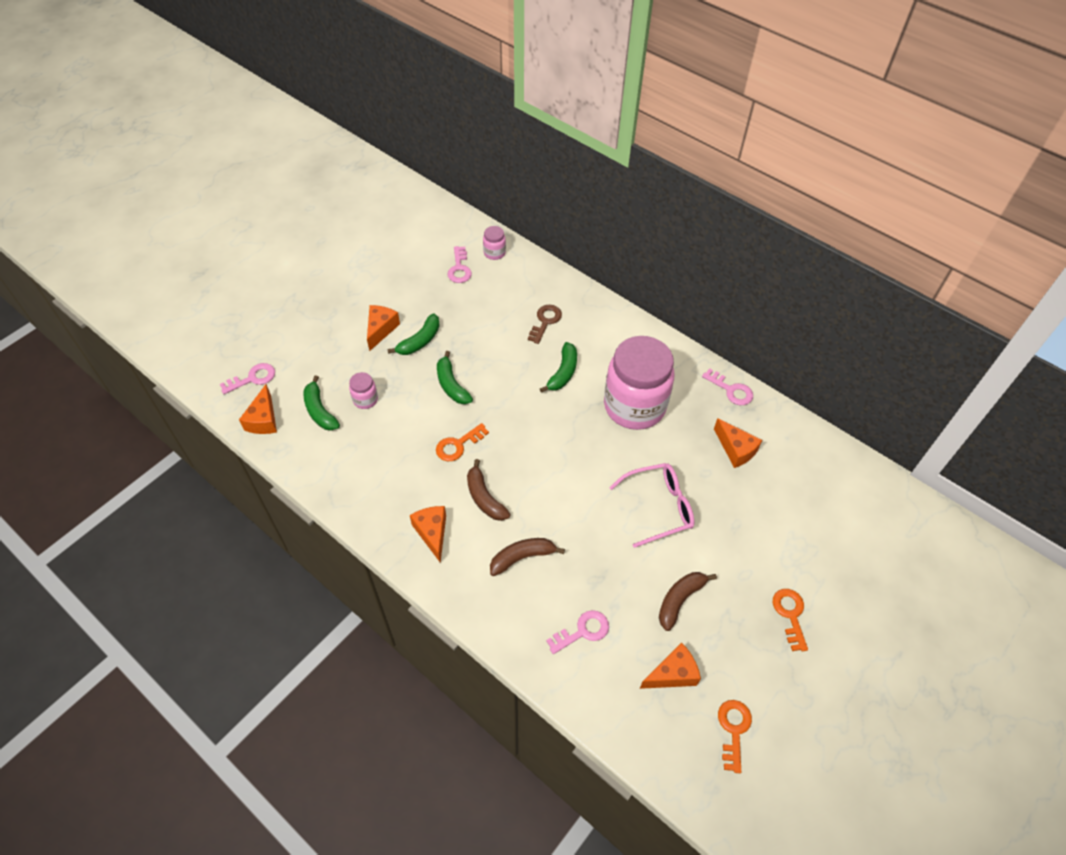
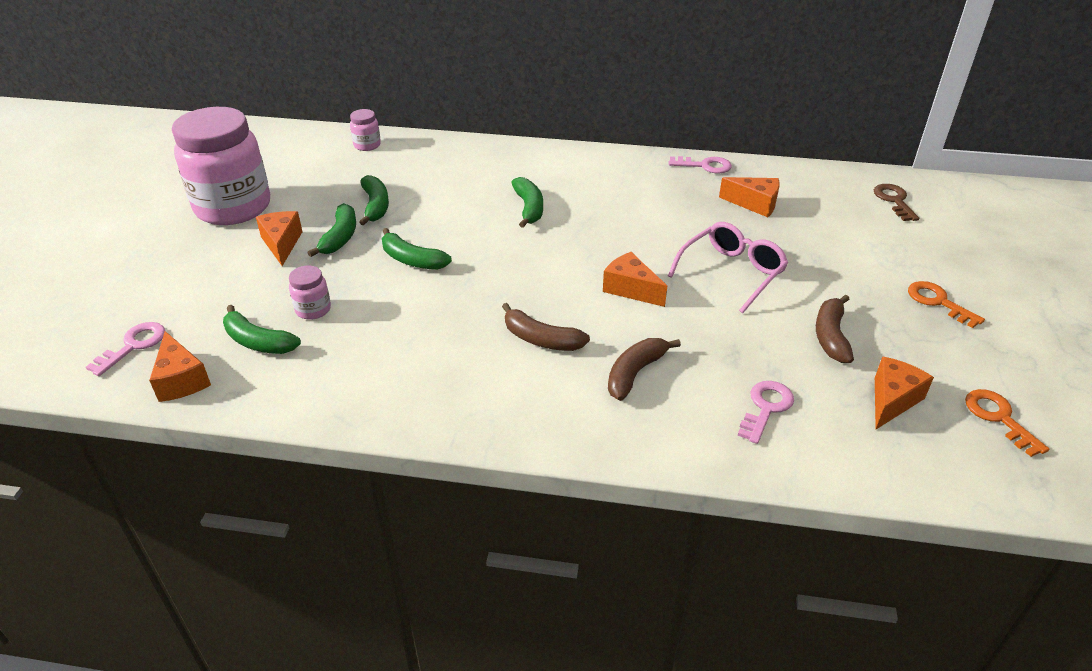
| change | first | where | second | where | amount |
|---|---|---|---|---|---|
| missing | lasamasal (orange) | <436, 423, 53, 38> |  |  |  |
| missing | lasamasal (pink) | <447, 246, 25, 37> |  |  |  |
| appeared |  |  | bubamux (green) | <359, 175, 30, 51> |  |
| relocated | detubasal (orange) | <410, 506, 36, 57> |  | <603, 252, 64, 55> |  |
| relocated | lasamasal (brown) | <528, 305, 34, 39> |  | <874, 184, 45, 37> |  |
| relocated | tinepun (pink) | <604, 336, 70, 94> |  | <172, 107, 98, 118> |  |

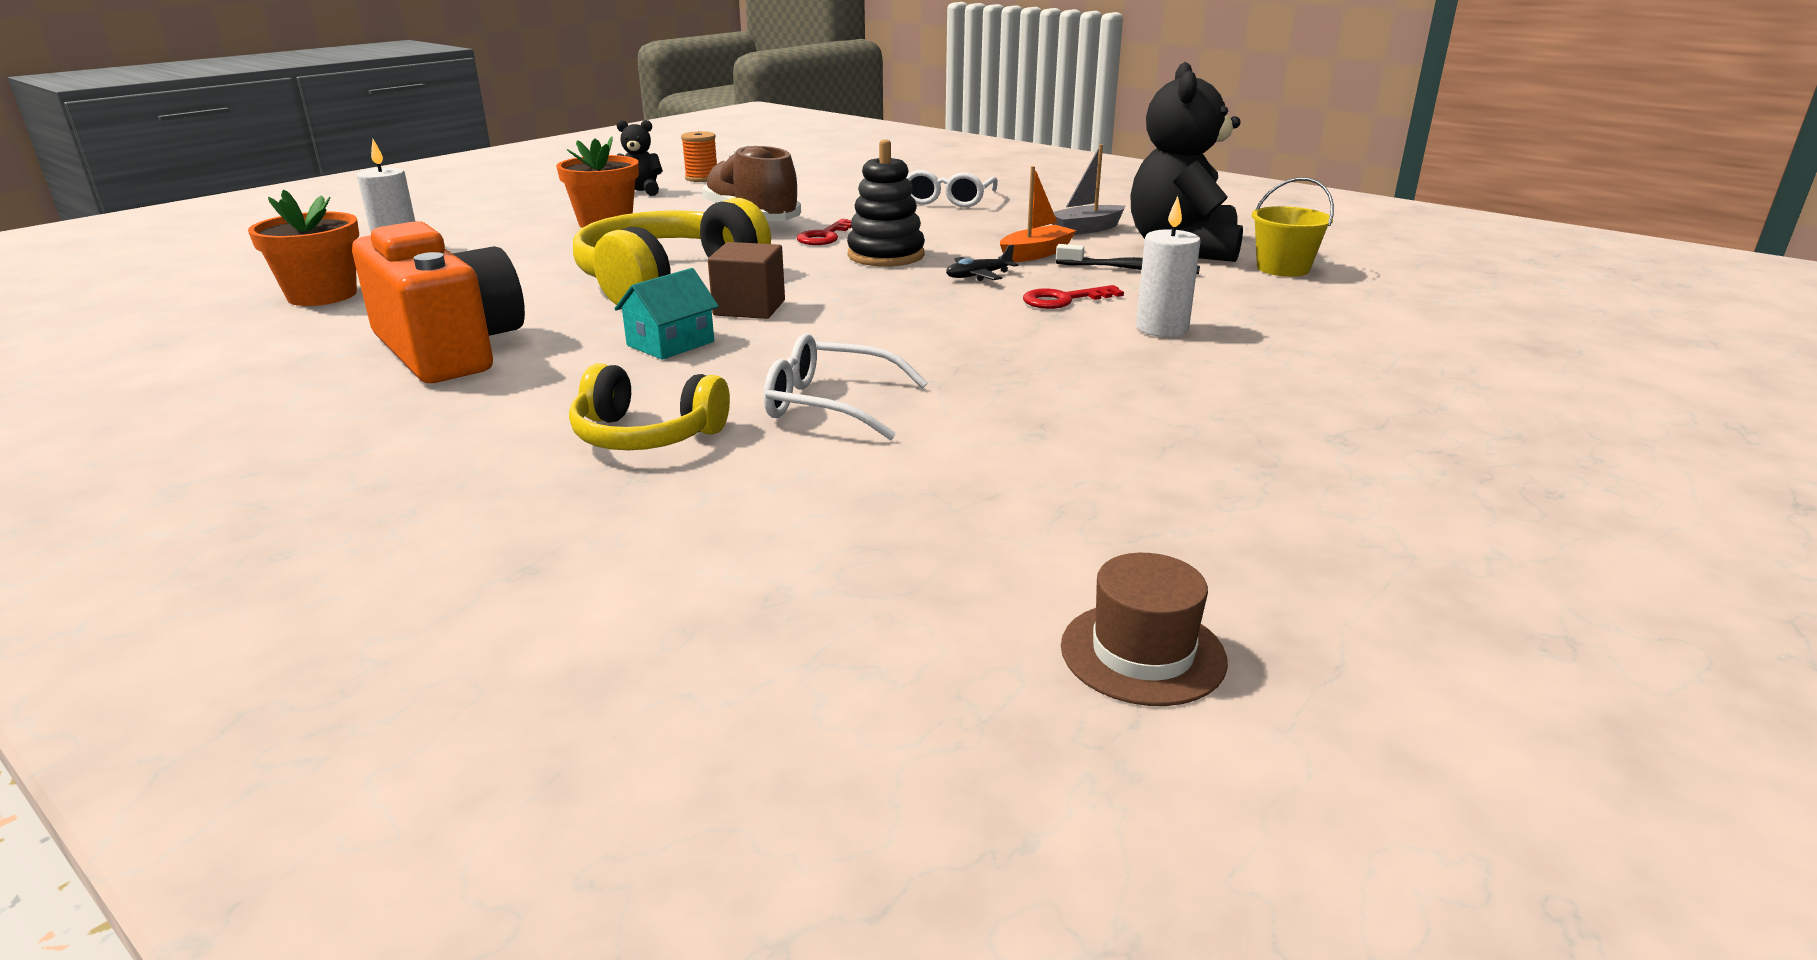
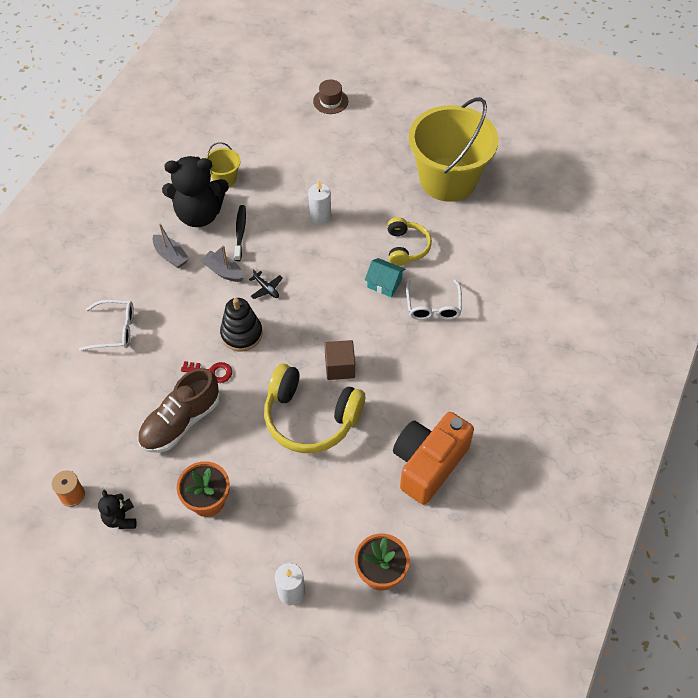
| change | first | where | second | where | amount |
|---|---|---|---|---|---|
| missing | lasamasal (red) | <1023, 285, 101, 24> |  |  |  |
| appeared |  |  | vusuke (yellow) | <409, 97, 90, 105> |  |
| relocated | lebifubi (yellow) | <569, 363, 161, 87> |  | <387, 217, 45, 49> |  |
| relocated | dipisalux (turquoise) | <614, 268, 105, 92> |  | <365, 258, 40, 39> |  |
| relocated | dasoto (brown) | <1061, 553, 167, 153> |  | <313, 80, 35, 34> |  |
| colour | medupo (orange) | <1000, 166, 77, 96> | medupo (grey) | <201, 245, 43, 37> |  |

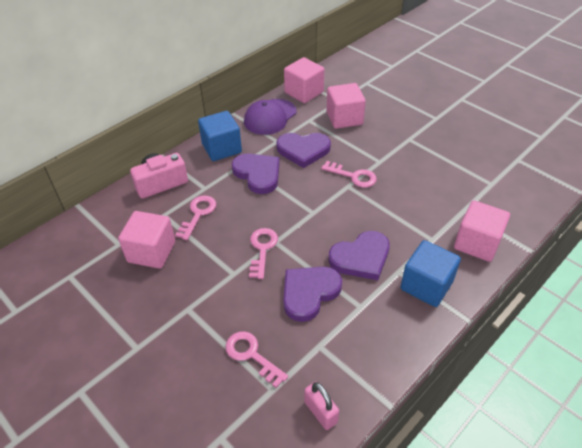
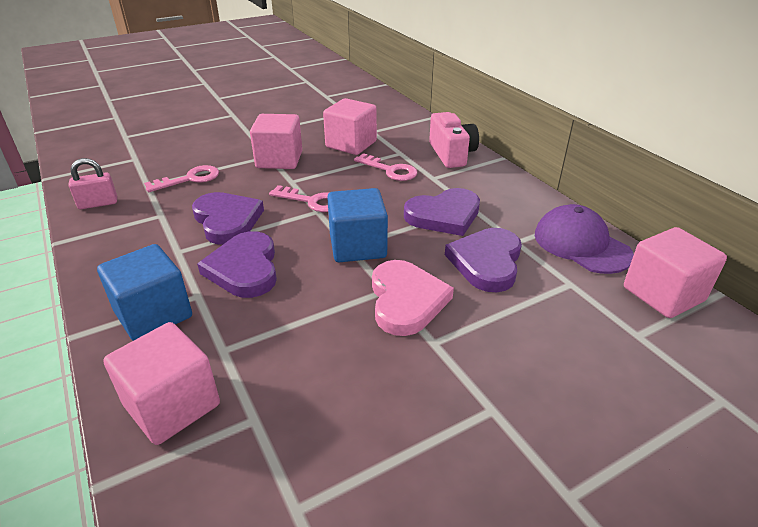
| change | first | where | second | where | amount |
|---|---|---|---|---|---|
| relocated | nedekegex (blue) | <198, 111, 44, 50> |  | <327, 188, 61, 74> |  |
| relocated | nedekegex (pink) | <327, 83, 39, 46> |  | <250, 114, 52, 55> |  |
| exchanged | lasamasal (pink) | <321, 161, 56, 27> | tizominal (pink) | <372, 260, 82, 76> |  |

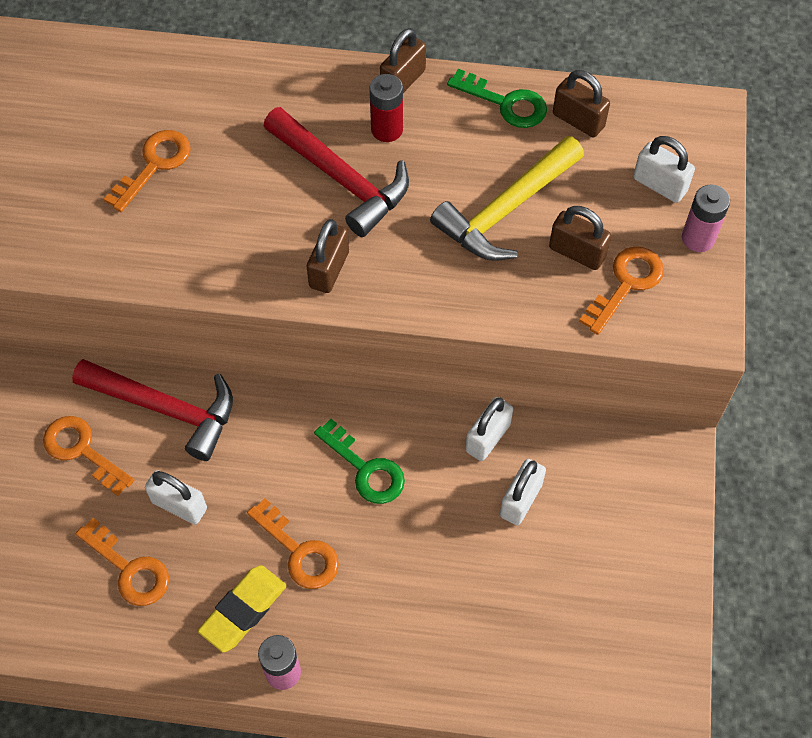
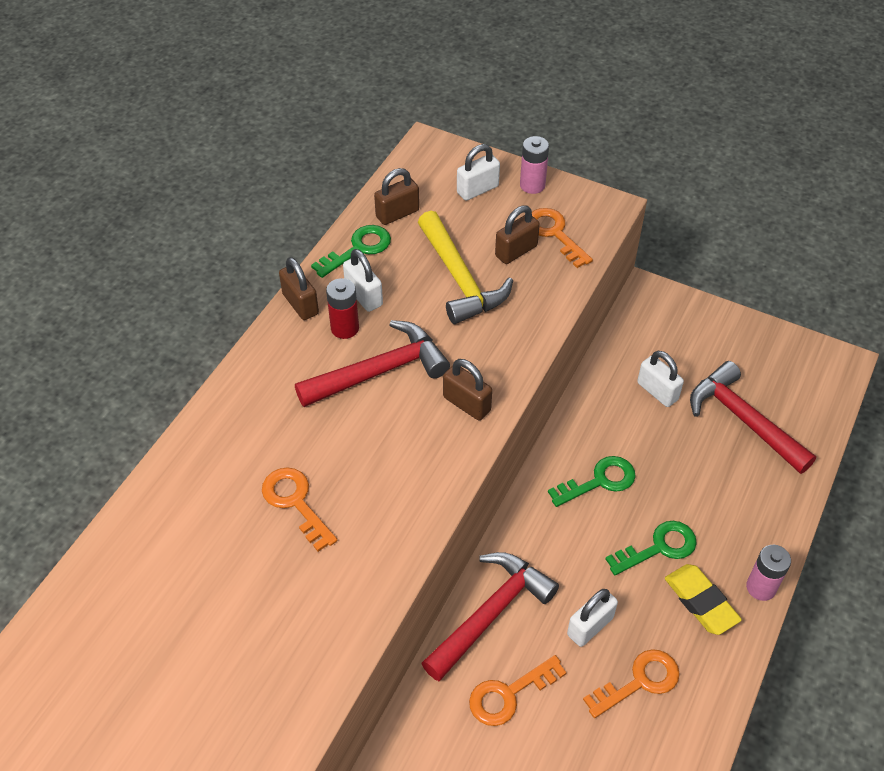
| change | first | where | second | where | amount |
|---|---|---|---|---|---|
| appeared |  |  | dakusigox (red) | <690, 361, 126, 113> |  |
| relocated | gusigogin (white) | <465, 397, 48, 64> |  | <343, 249, 40, 63> |  |
| colour | lasamasal (orange) | <247, 498, 92, 91> | lasamasal (green) | <605, 521, 92, 54> |  |

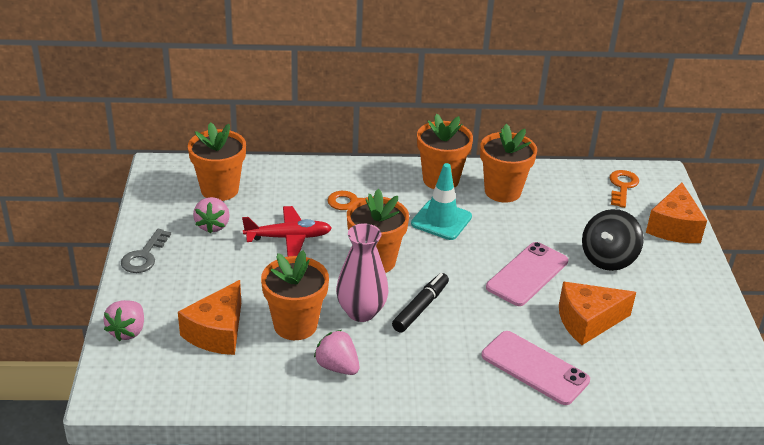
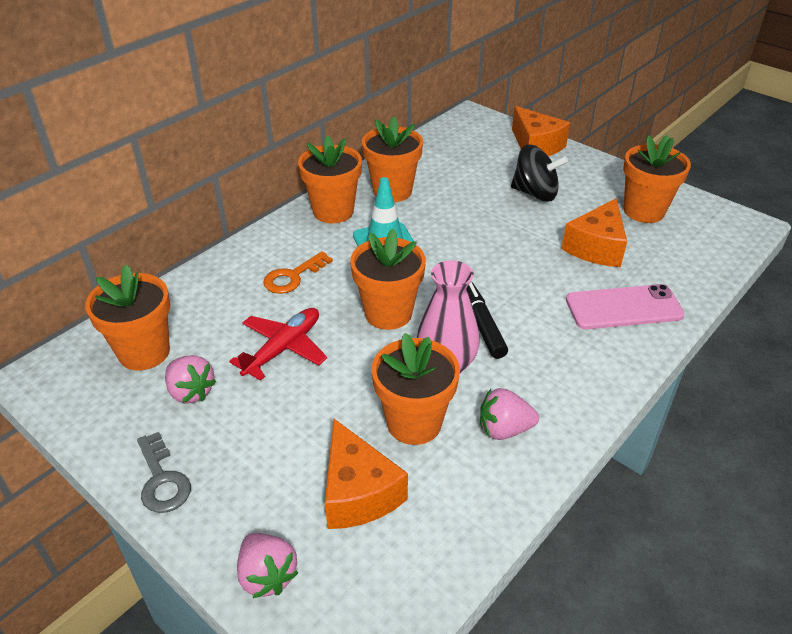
| change | first | where | second | where | amount |
|---|---|---|---|---|---|
| missing | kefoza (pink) | <486, 242, 82, 64> |  |  |  |
| missing | lasamasal (orange) | <610, 170, 29, 38> |  |  |  |
| appeared |  |  | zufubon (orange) | <623, 135, 68, 88> |  |
| spun | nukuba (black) | <582, 209, 62, 62> |  | <511, 144, 57, 58> | 60 degrees counterclockwise |

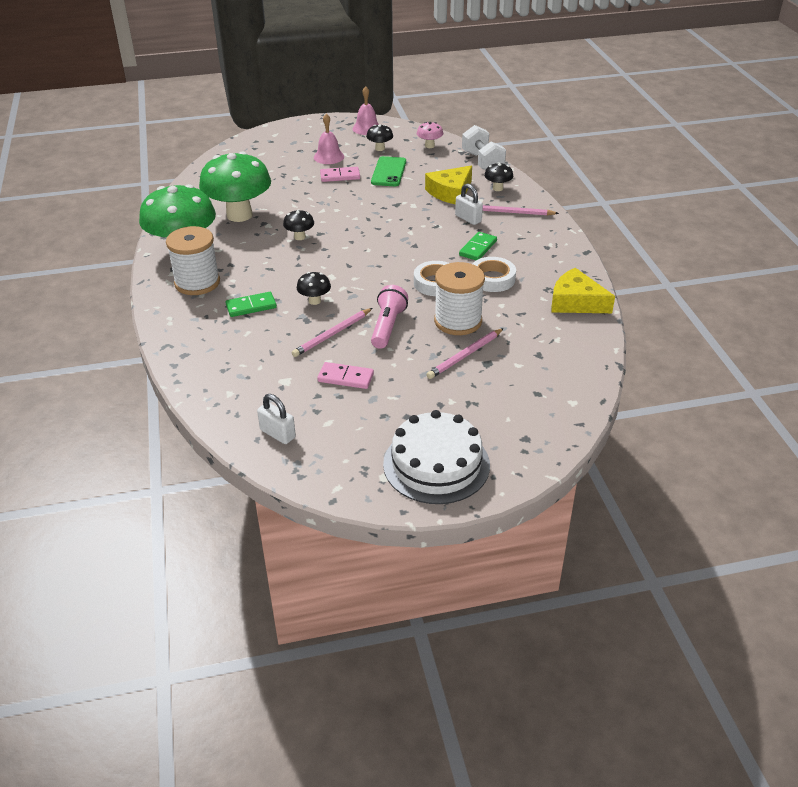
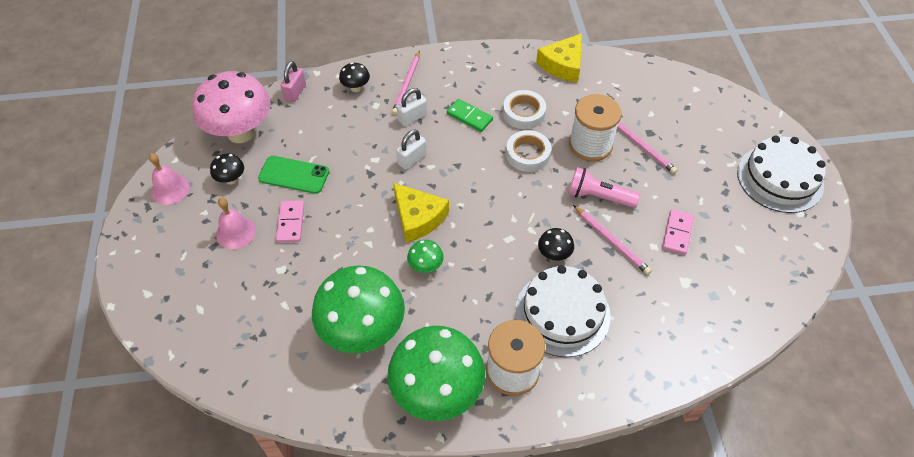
| change | first | where | second | where | amount |
|---|---|---|---|---|---|
| relocated | gusigogin (white) | <257, 394, 39, 50> |  | <396, 130, 30, 40> |  |
| relocated | detubasal (yellow) | <425, 165, 47, 39> |  | <393, 183, 56, 60> |  |
| exchanged | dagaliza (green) | <225, 292, 52, 25> | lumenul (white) | <515, 265, 96, 92> |  |
| exchanged | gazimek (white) | <462, 125, 44, 45> | gusigogin (pink) | <281, 61, 25, 41> |  |
| colour | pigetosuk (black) | <283, 209, 31, 31> | pigetosuk (green) | <407, 240, 37, 33> |  |
| size | pigetosuk (pink) | <417, 122, 26, 26> |  | <192, 71, 79, 72> | x2.34 |

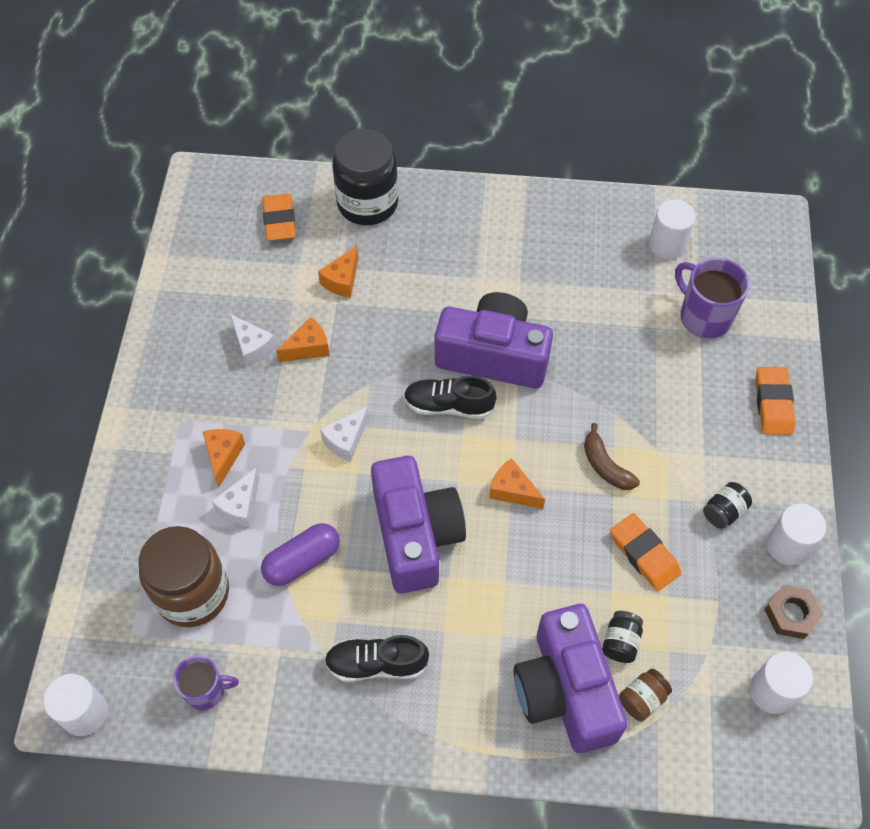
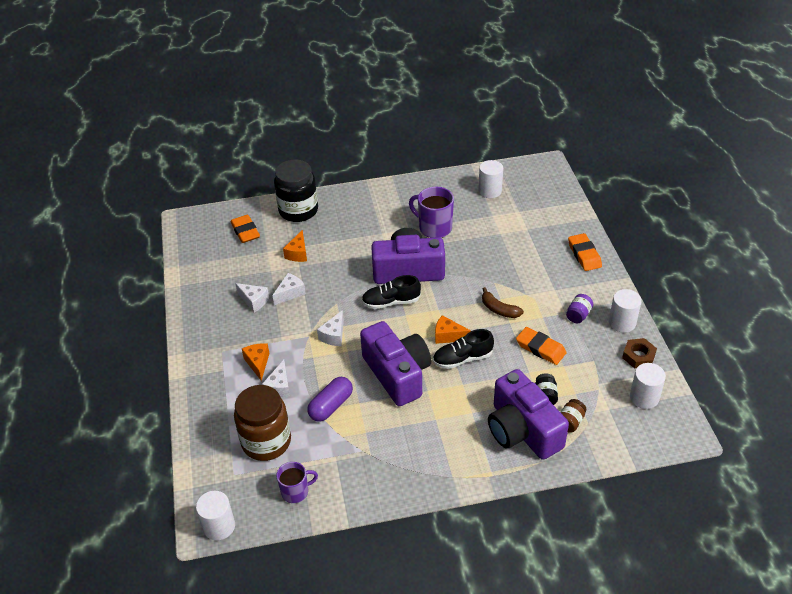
| change | first | where | second | where | amount |
|---|---|---|---|---|---|
| relocated | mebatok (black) | <324, 635, 105, 47> |  | <433, 329, 61, 40> |  |
| relocated | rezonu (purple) | <675, 258, 74, 81> |  | <409, 187, 45, 51> |  |
| colour | detubasal (orange) | <276, 317, 54, 45> | detubasal (white) | <272, 273, 34, 32> |  |
| colour | tinepun (black) | <703, 482, 49, 47> | tinepun (purple) | <566, 294, 27, 29> |  |

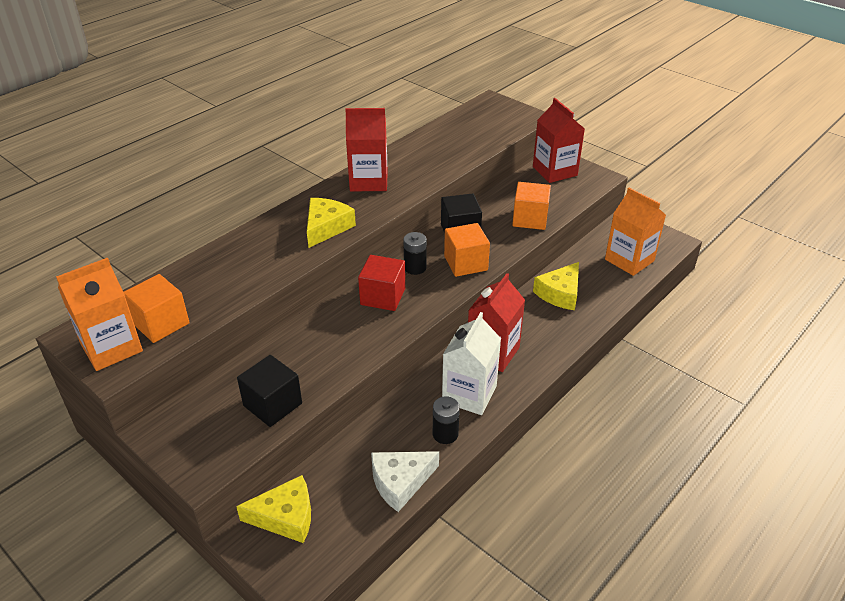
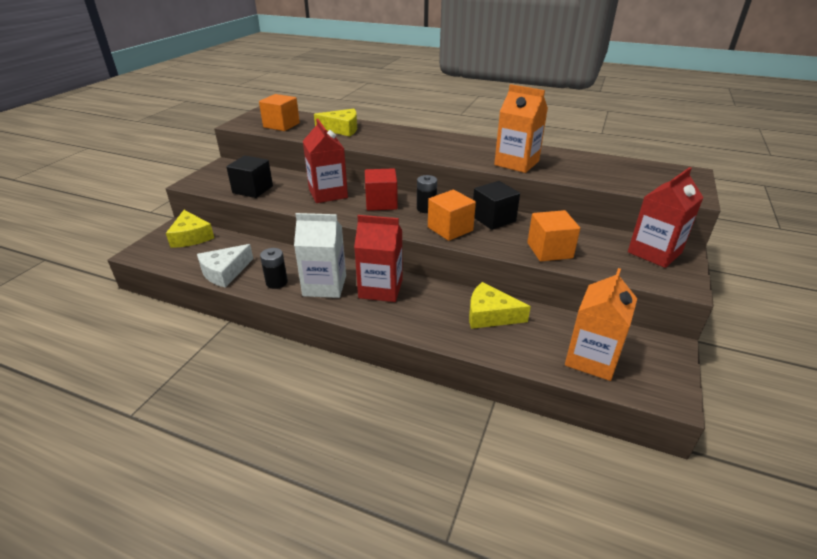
| change | first | where | second | where | amount |
|---|---|---|---|---|---|
| relocated | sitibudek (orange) | <56, 258, 87, 113> |  | <494, 84, 54, 89> |  |
| relocated | detubasal (yellow) | <307, 198, 49, 50> |  | <314, 109, 43, 27> |  |
| relocated | sitibudek (red) | <345, 108, 43, 83> |  | <303, 119, 45, 84> |  |
| spun | detubasal (white) | <371, 451, 68, 61> |  | <197, 244, 56, 44> | 90 degrees counterclockwise |

